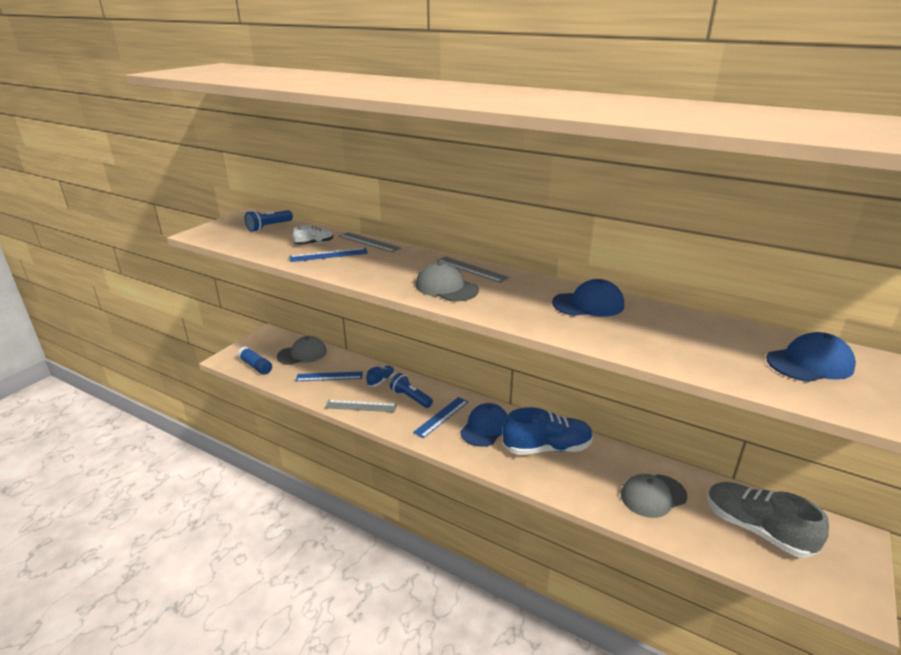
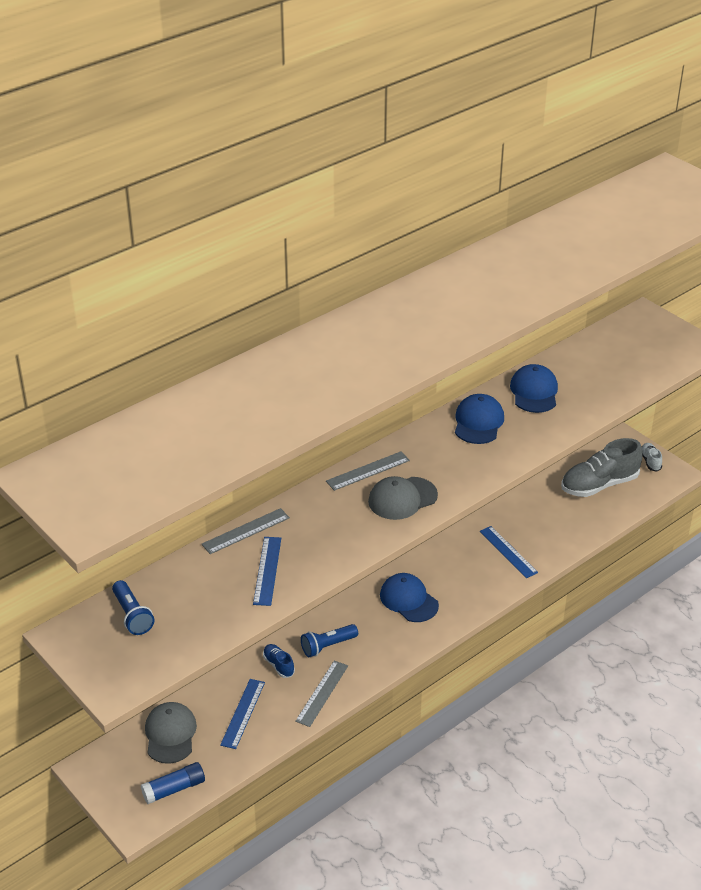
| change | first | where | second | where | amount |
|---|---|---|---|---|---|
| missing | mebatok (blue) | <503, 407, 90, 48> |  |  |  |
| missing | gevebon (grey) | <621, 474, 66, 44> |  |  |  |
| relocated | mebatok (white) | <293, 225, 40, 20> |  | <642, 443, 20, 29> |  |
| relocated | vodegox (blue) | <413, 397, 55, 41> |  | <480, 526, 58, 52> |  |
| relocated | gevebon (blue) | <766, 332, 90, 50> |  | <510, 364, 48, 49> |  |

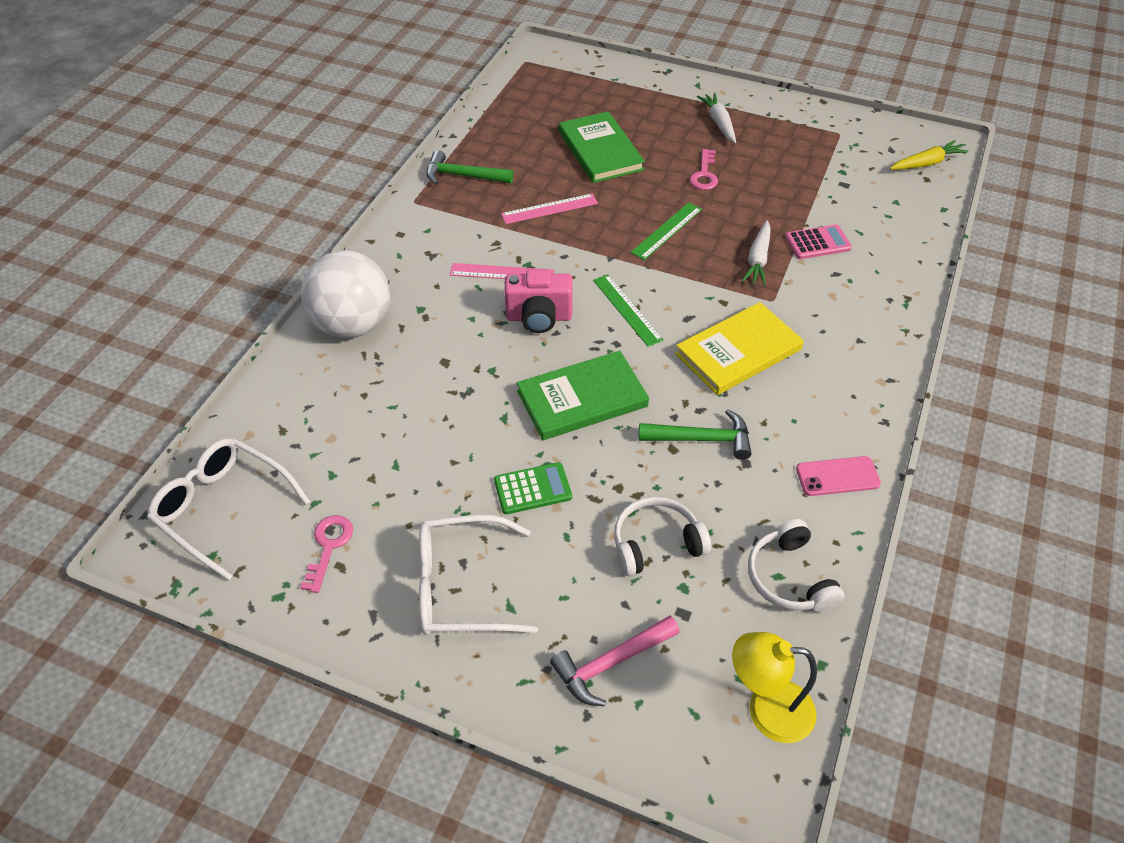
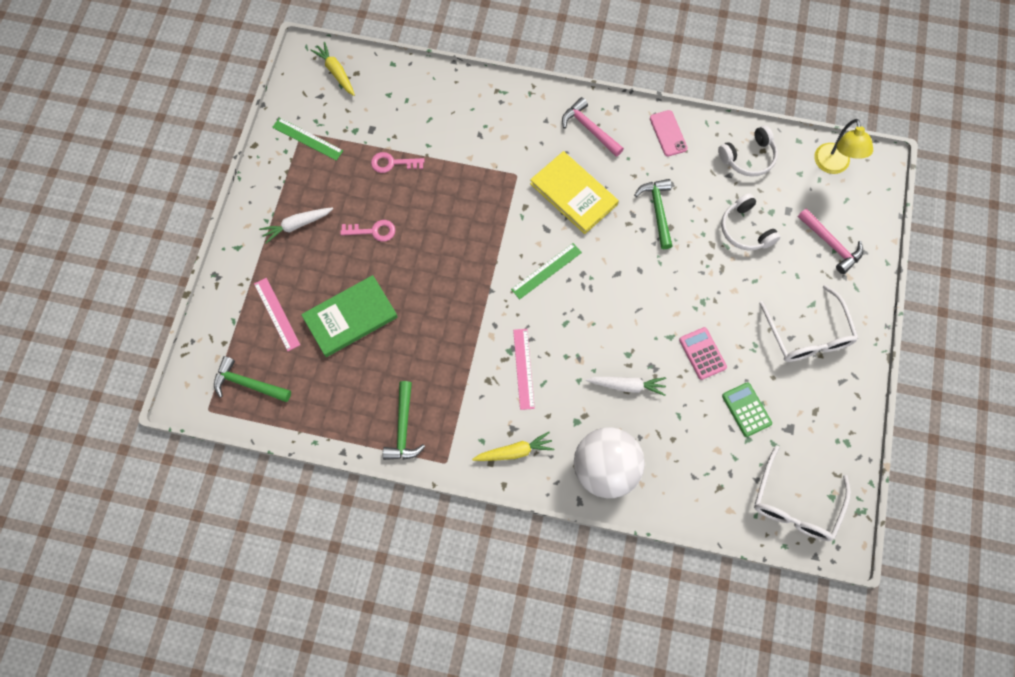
| change | first | where | second | where | amount |
|---|---|---|---|---|---|
| missing | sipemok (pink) | <504, 269, 69, 64> |  |  |  |
| missing | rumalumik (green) | <517, 351, 132, 89> |  |  |  |
| appeared |  |  | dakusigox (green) | <214, 356, 77, 46> |  |
| appeared |  |  | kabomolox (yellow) | <472, 432, 82, 29> |  |
| appeared |  |  | dakusigox (pink) | <562, 97, 62, 60> |  |
| relocated | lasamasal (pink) | <300, 515, 53, 78> |  | <371, 152, 54, 21> |  |
| relocated | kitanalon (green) | <494, 462, 78, 52> |  | <722, 382, 50, 55> |  |
| relocated | vodegox (pink) | <501, 193, 97, 31> |  | <254, 278, 46, 73> |  |
| relocated | vodegox (green) | <631, 202, 71, 58> |  | <272, 118, 71, 43> |  |
| relocated | kabomolox (white) | <742, 220, 29, 66> |  | <586, 377, 80, 19> |  |
| relocated | kitanalon (pink) | <785, 225, 67, 34> |  | <679, 327, 48, 53> |  |

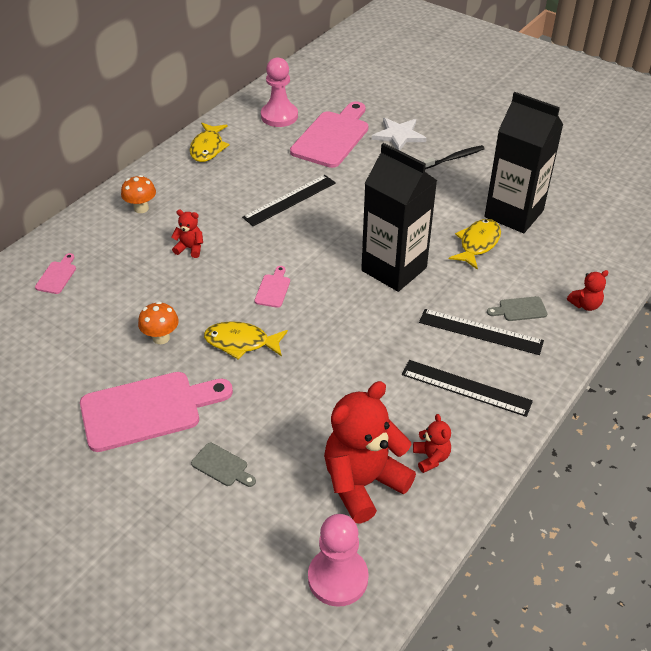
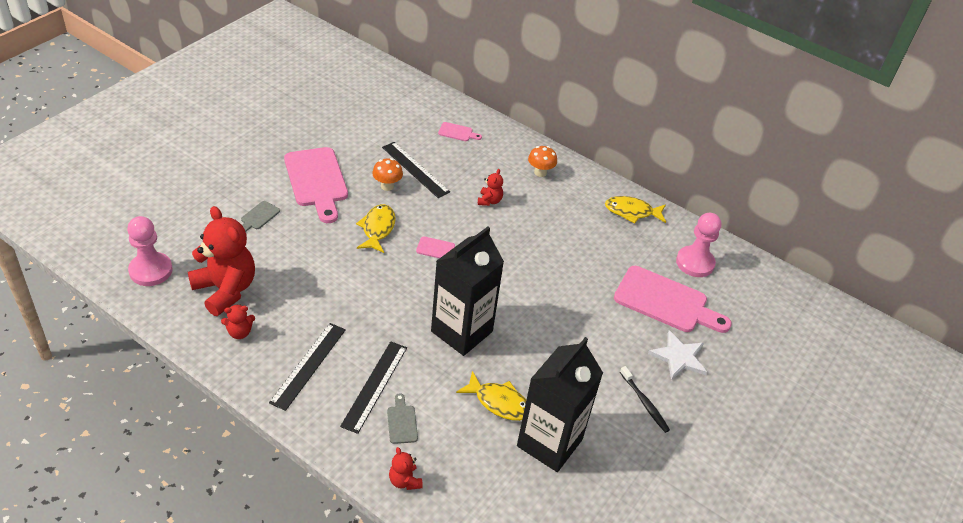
| change | first | where | second | where | amount |
|---|---|---|---|---|---|
| relocated | vodegox (black) | <242, 175, 94, 51> |  | <382, 142, 68, 56> |  |

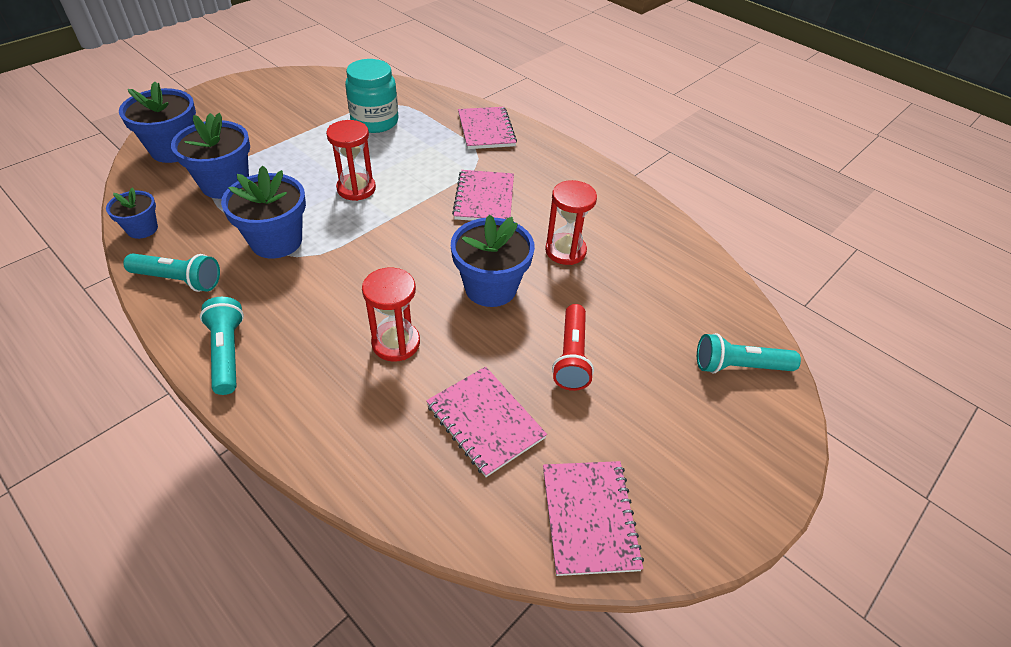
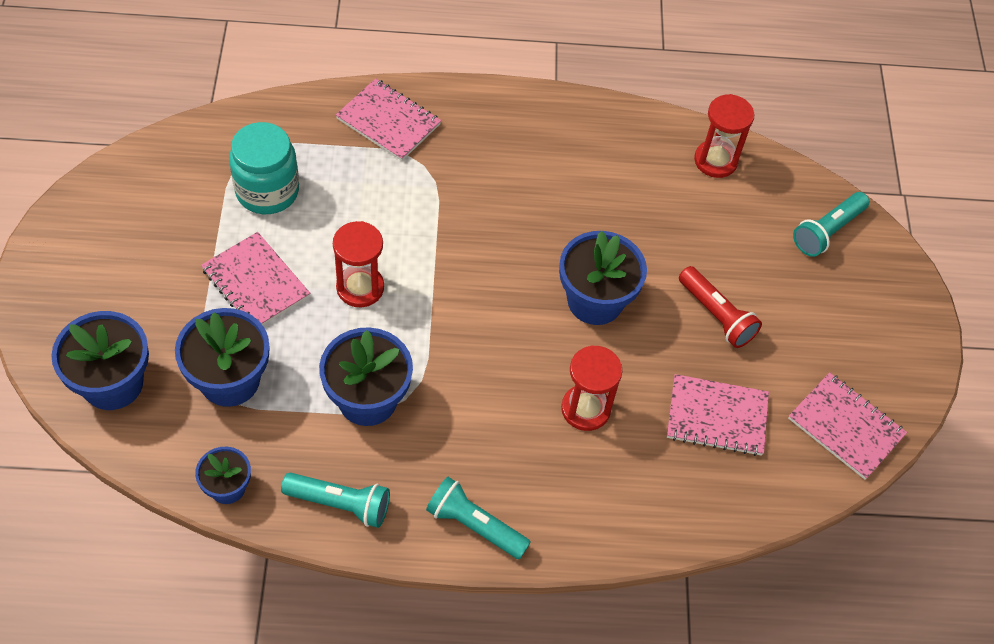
| change | first | where | second | where | amount |
|---|---|---|---|---|---|
| relocated | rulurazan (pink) | <452, 170, 62, 51> |  | <201, 232, 109, 93> |  |
| relocated | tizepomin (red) | <545, 180, 52, 85> |  | <694, 94, 61, 84> |  |
| spun | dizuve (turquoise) | <123, 253, 97, 39> |  | <281, 472, 109, 56> | 45 degrees clockwise |

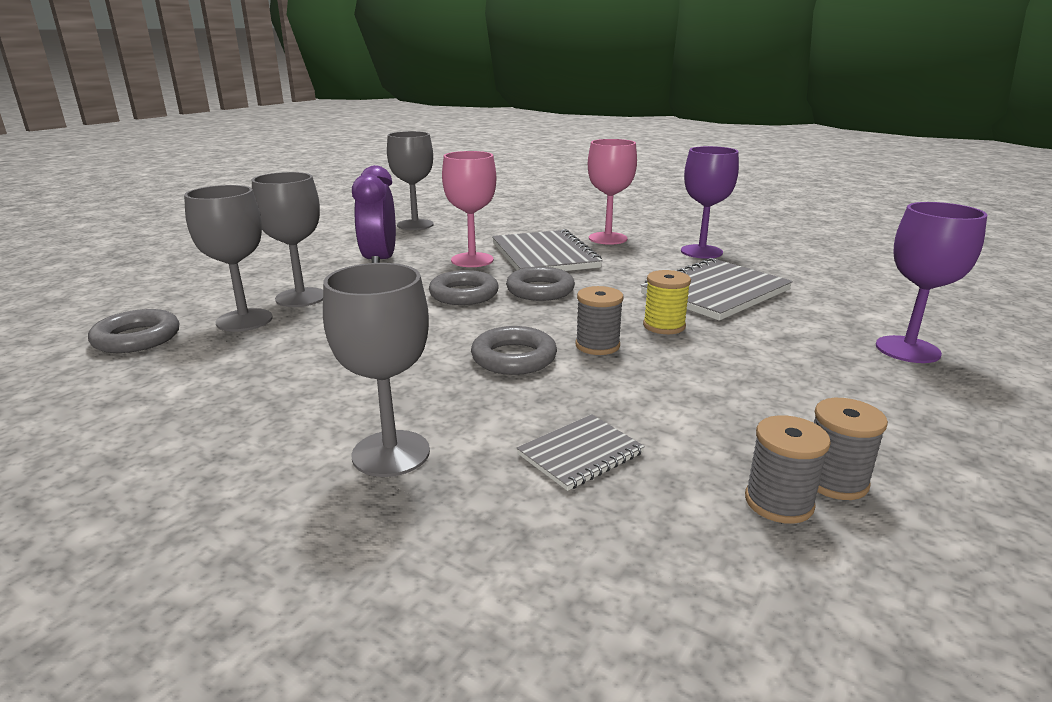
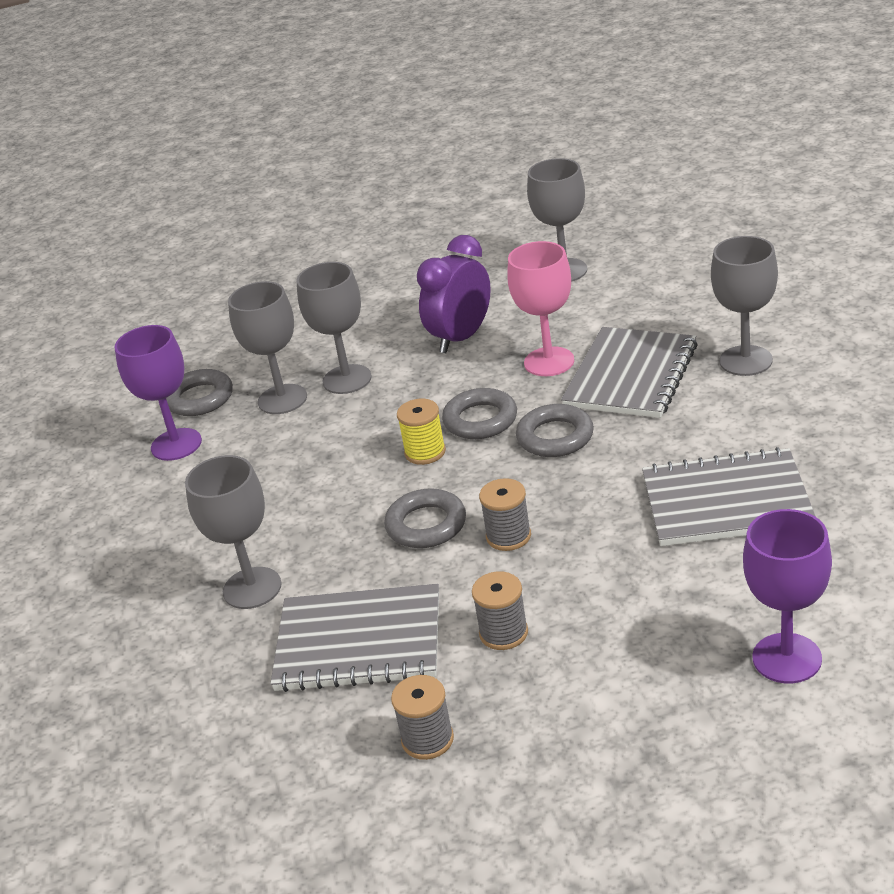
| change | first | where | second | where | amount |
|---|---|---|---|---|---|
| relocated | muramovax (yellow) | <643, 270, 48, 64> |  | <397, 399, 49, 66> |  |
| relocated | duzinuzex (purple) | <681, 146, 58, 113> |  | <115, 325, 87, 136> |  |
| relocated | muramovax (grey) | <814, 398, 74, 102> |  | <472, 572, 56, 78> |  |
| colour | duzinuzex (pink) | <588, 139, 49, 106> | duzinuzex (grey) | <711, 236, 67, 140> |  |
| size | rulurazan (grey) | <517, 414, 128, 77> |  | <270, 584, 169, 108> | x1.92 |

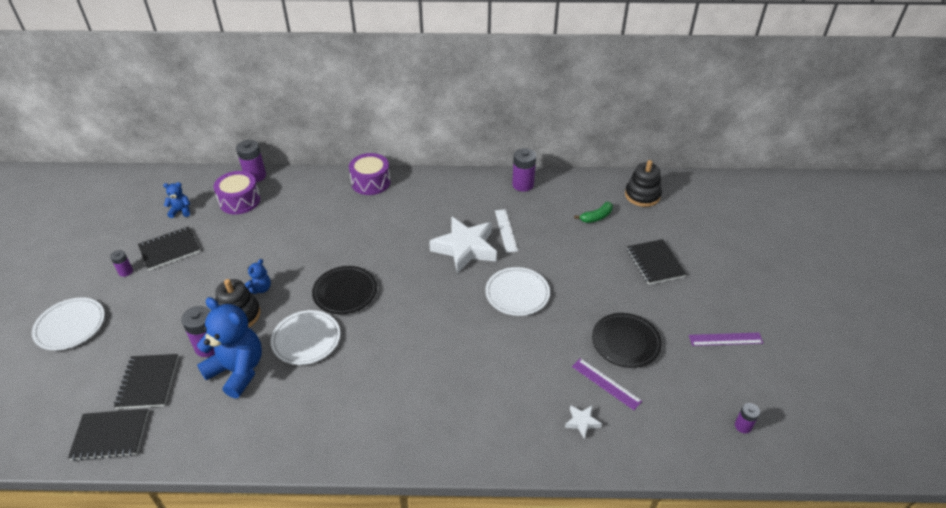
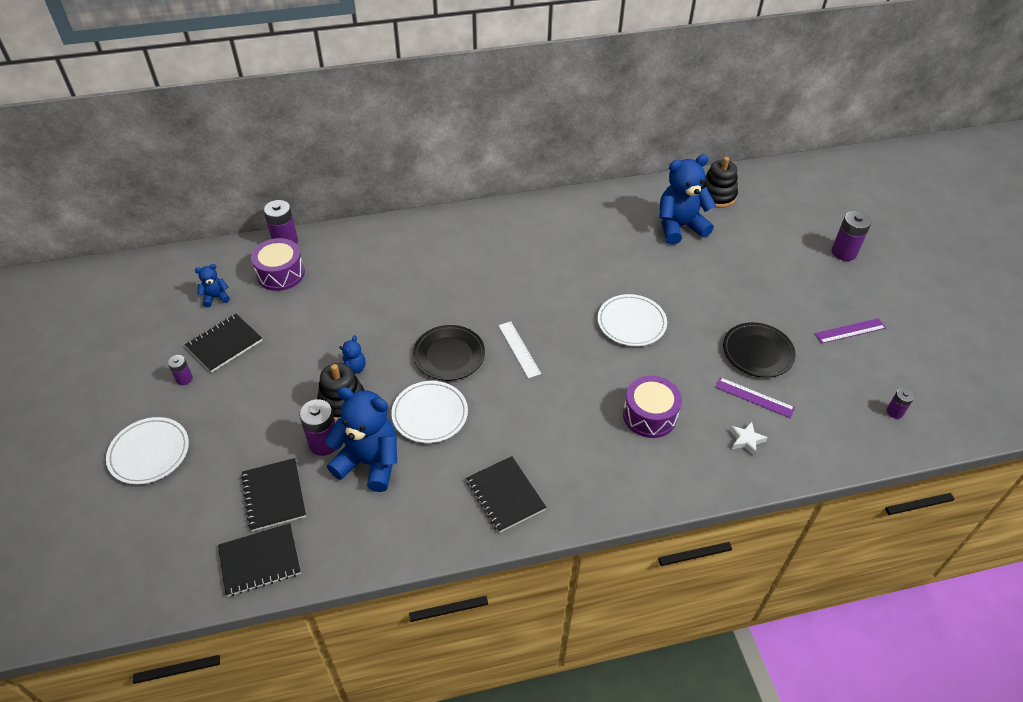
| change | first | where | second | where | amount |
|---|---|---|---|---|---|
| missing | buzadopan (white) | <429, 217, 68, 57> |  |  |  |
| relocated | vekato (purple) | <349, 153, 41, 42> |  | <623, 376, 59, 62> |  |
| relocated | vodegox (white) | <495, 209, 23, 44> |  | <498, 321, 43, 57> |  |
| relocated | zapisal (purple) | <512, 148, 24, 44> |  | <832, 211, 39, 50> |  |
| relocated | rulurazan (black) | <627, 239, 60, 46> |  | <466, 456, 80, 77> |  |
| exchanged | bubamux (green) | <574, 202, 39, 21> | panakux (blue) | <659, 154, 57, 91> |  |

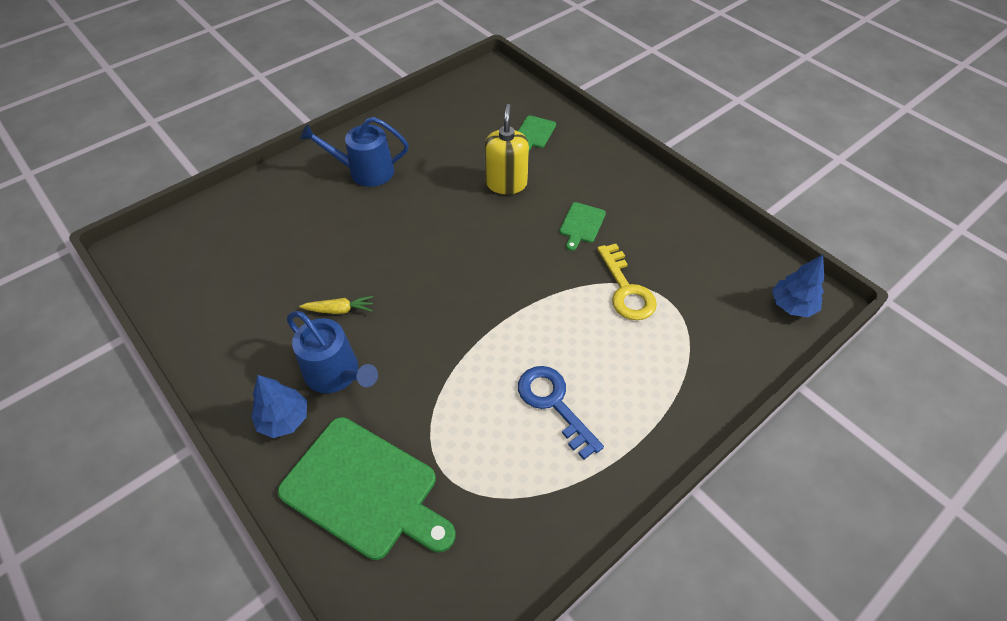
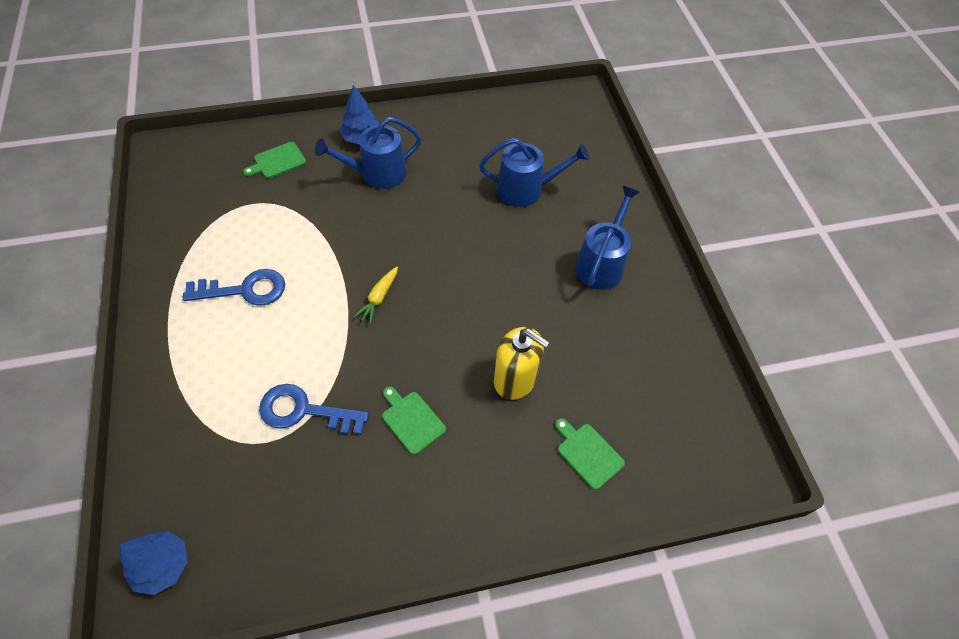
| change | first | where | second | where | amount |
|---|---|---|---|---|---|
| appeared |  |  | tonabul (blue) | <479, 138, 110, 69> |  |
| relocated | kabomolox (yellow) | <299, 296, 74, 18> |  | <354, 267, 44, 57> |  |
| colour | lasamasal (yellow) | <597, 244, 60, 76> | lasamasal (blue) | <259, 384, 110, 51> |  |
| size | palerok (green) | <278, 417, 177, 143> |  | <243, 142, 63, 36> | x0.47 |

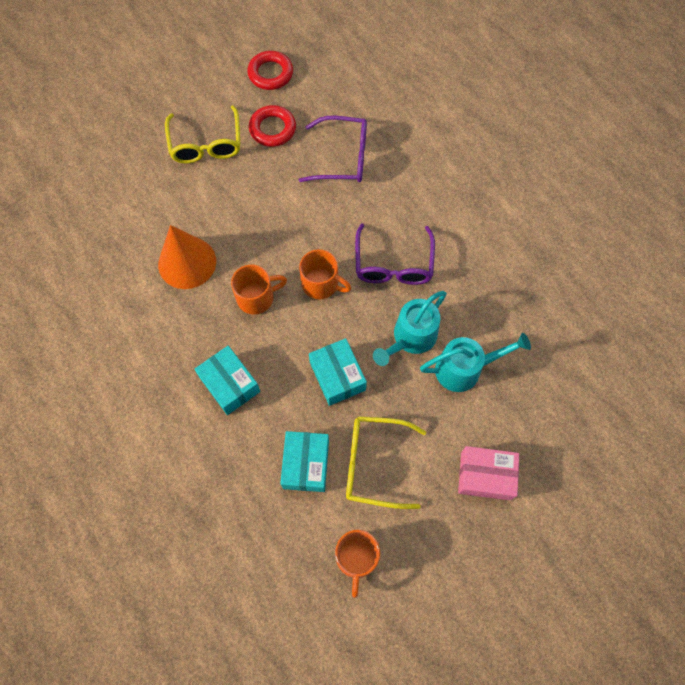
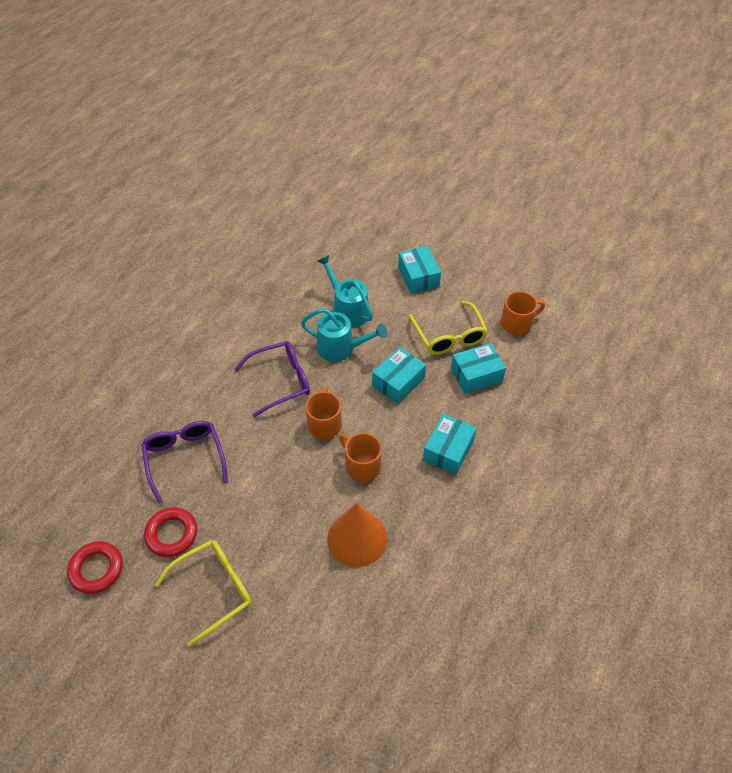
| change | first | where | second | where | amount |
|---|---|---|---|---|---|
| colour | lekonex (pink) | <458, 446, 61, 54> | lekonex (turquoise) | <398, 246, 43, 47> |  |

